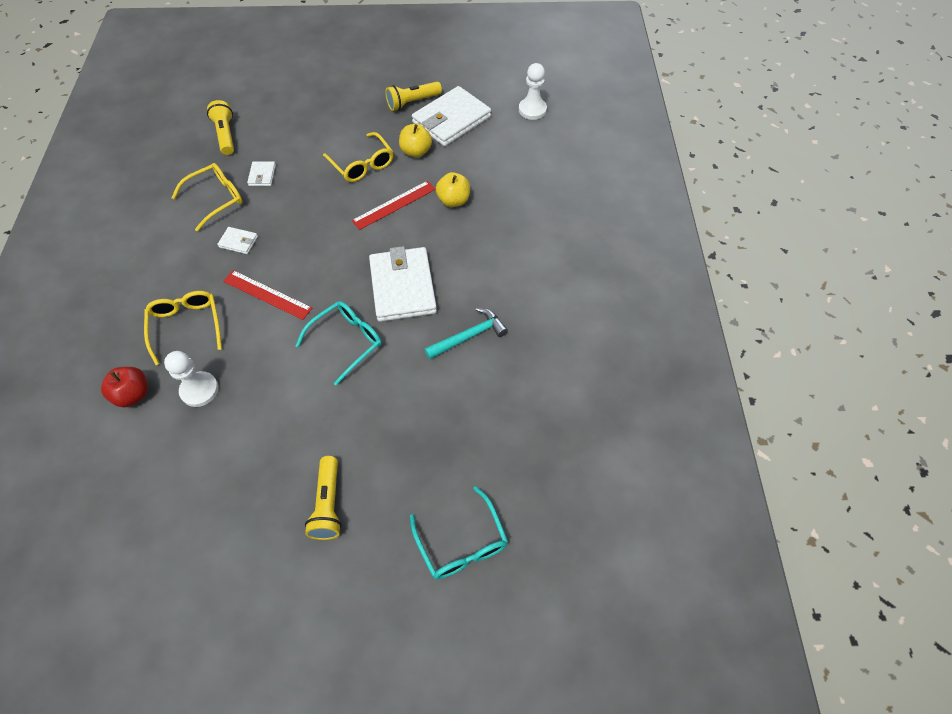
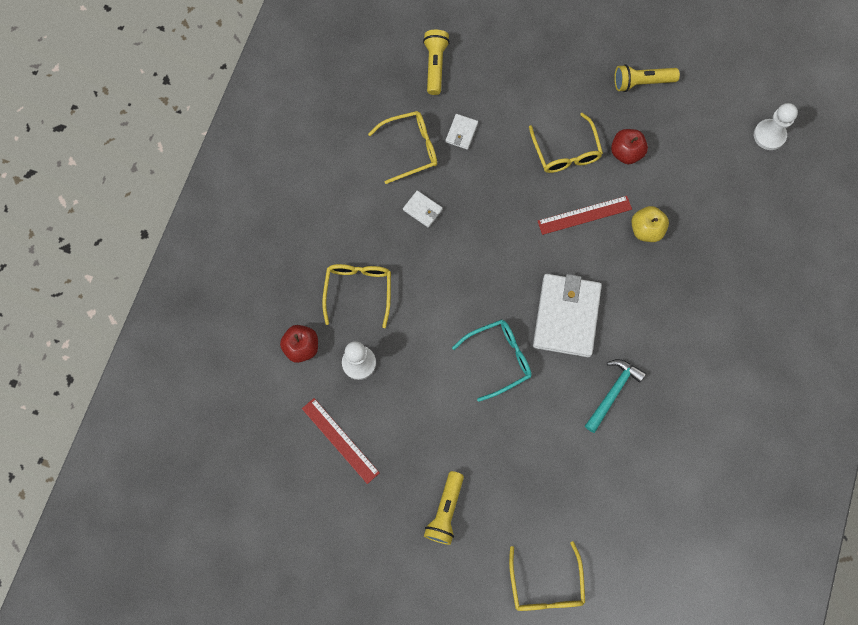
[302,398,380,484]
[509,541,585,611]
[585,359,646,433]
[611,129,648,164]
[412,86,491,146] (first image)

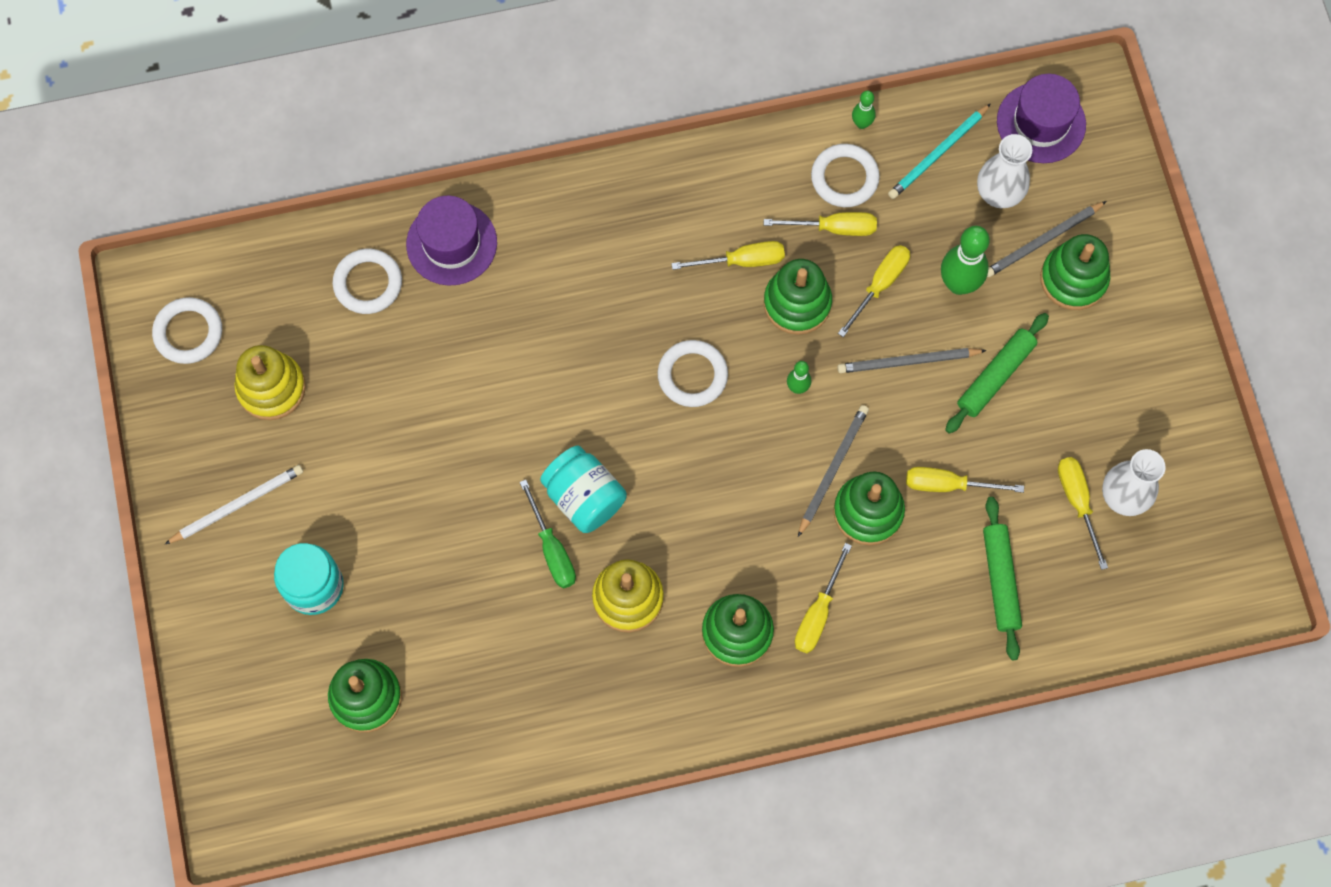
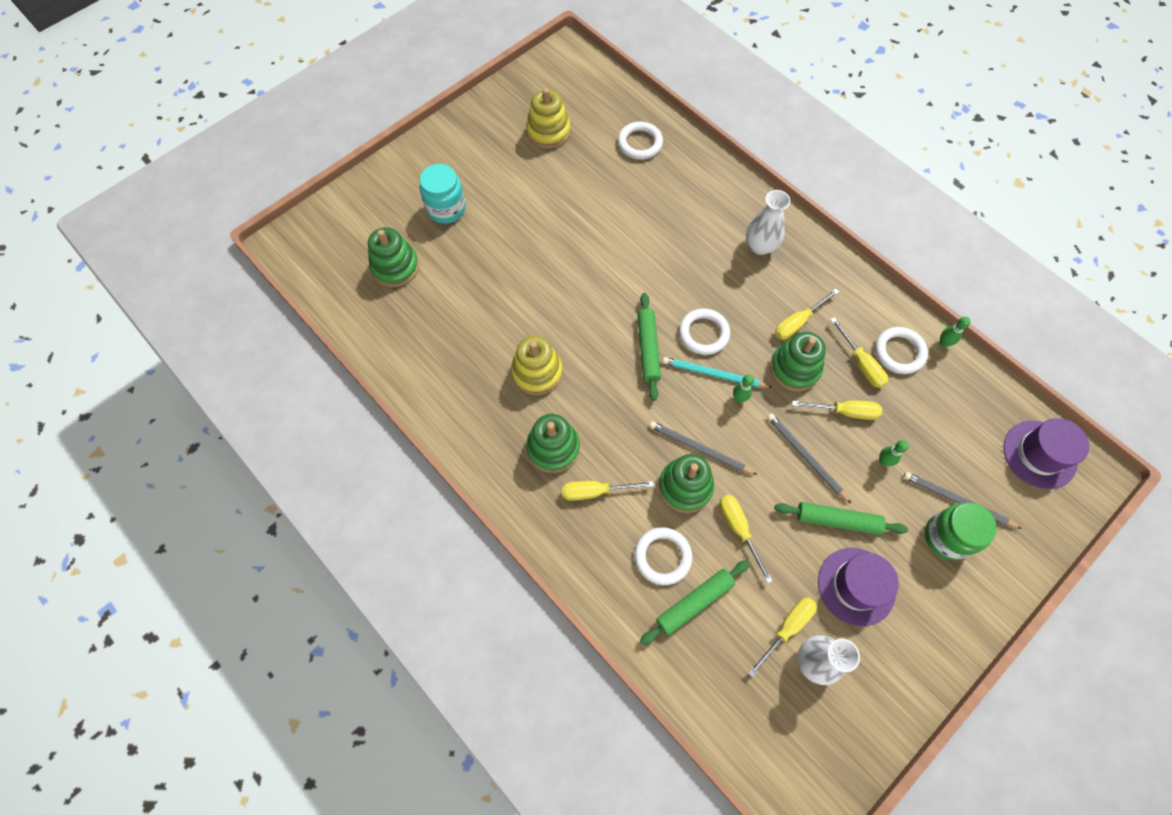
[634,527,692,585]
[637,293,661,401]
[649,421,757,475]
[662,357,773,388]
[746,190,790,255]
[775,289,839,340]
[818,548,899,626]
[879,440,909,466]
[925,503,997,560]
[165,465,303,544] (first image)
[520,480,576,588] (first image)
[540,445,627,533] (first image)

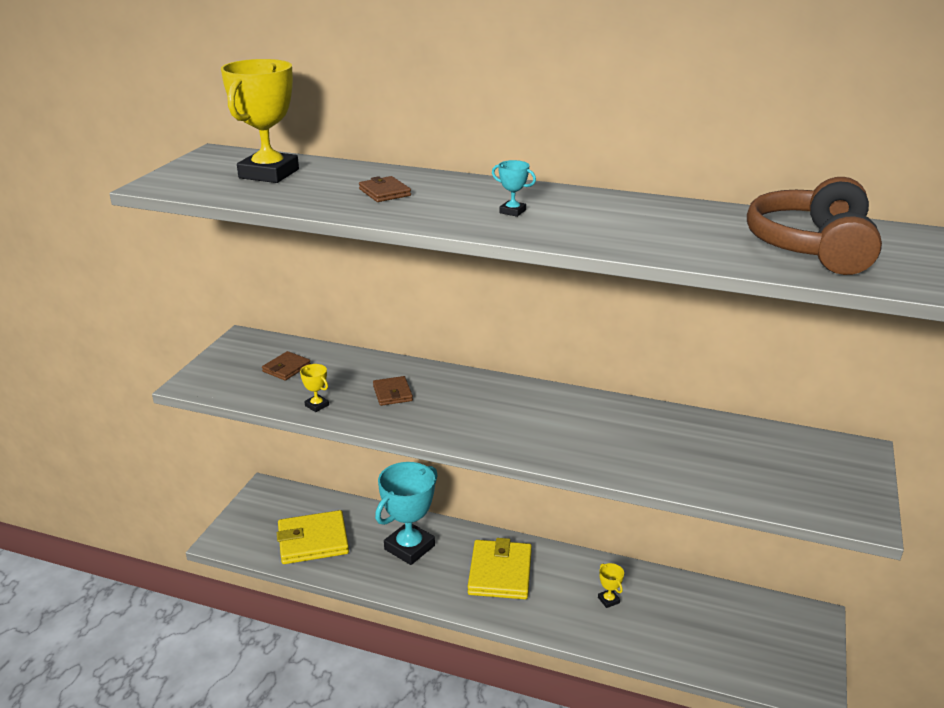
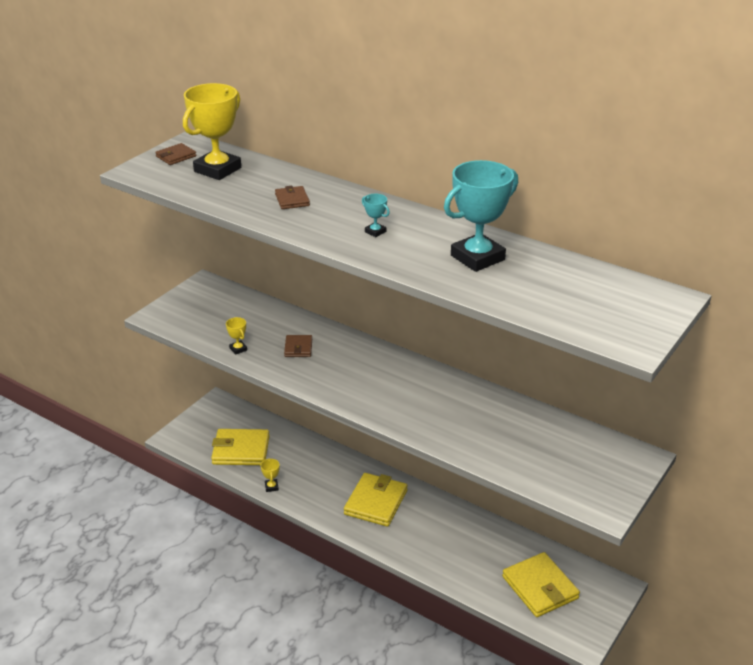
[155,143,196,165]
[261,458,280,492]
[444,160,518,272]
[502,552,580,617]
[747,177,882,275] (first image)

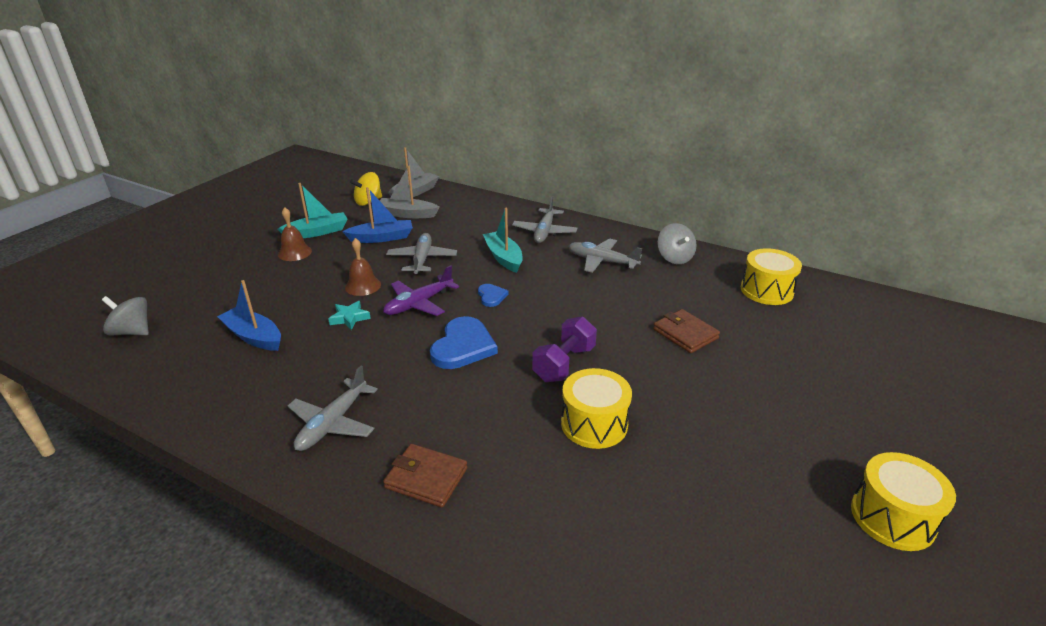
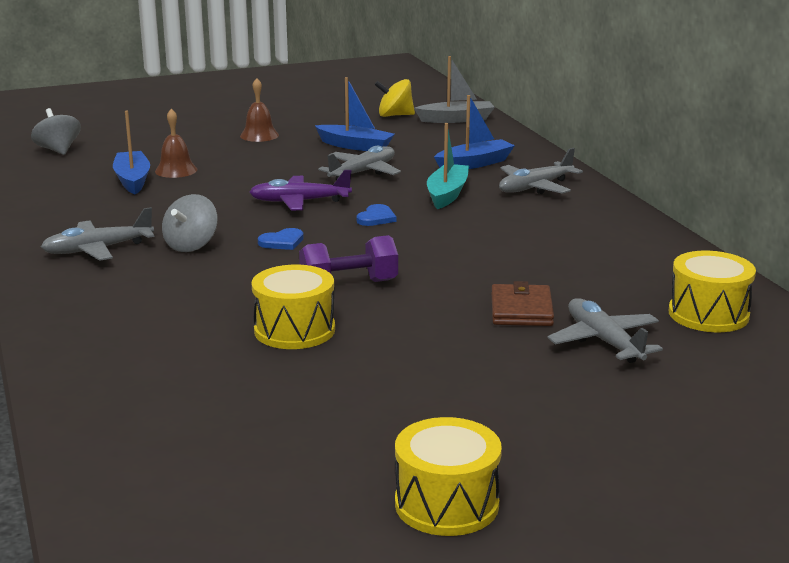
[155,109,197,178]
[162,194,218,252]
[258,228,304,250]
[434,95,515,169]
[548,298,663,363]
[277,183,348,238] (first image)
[328,301,371,330] (first image)
[379,166,440,218] (first image)
[383,444,467,507] (first image)

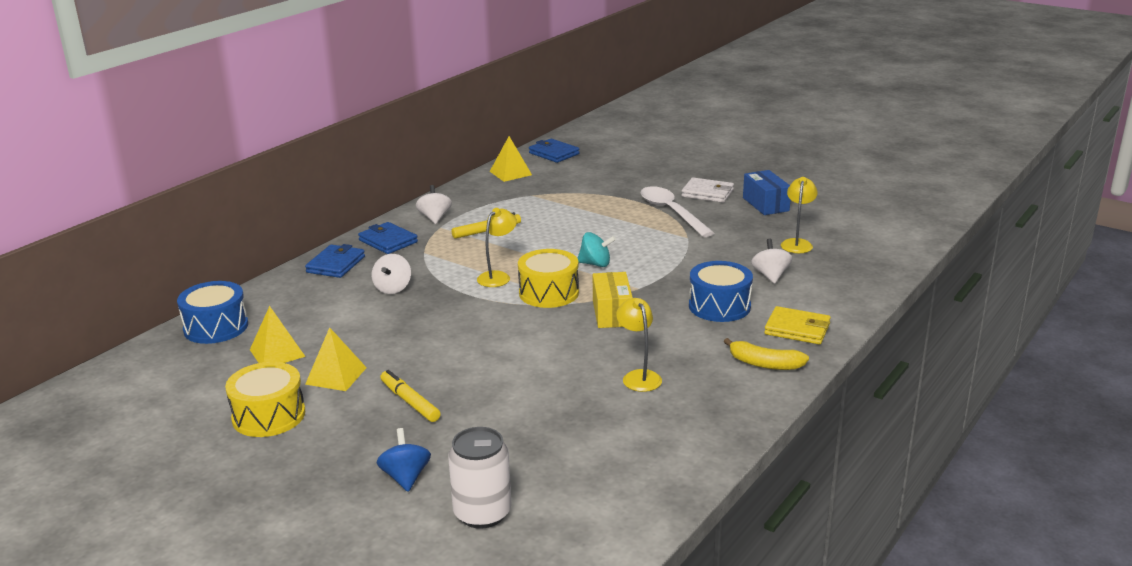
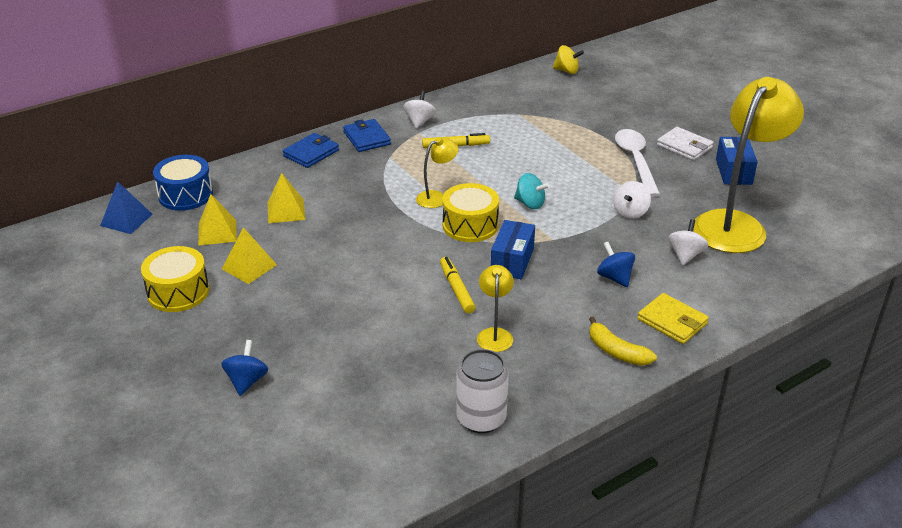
[100,181,153,234]
[268,173,305,223]
[440,257,476,314]
[456,349,509,433]
[491,220,535,279]
[553,45,584,74]
[597,242,635,287]
[613,181,651,219]
[693,77,804,253]

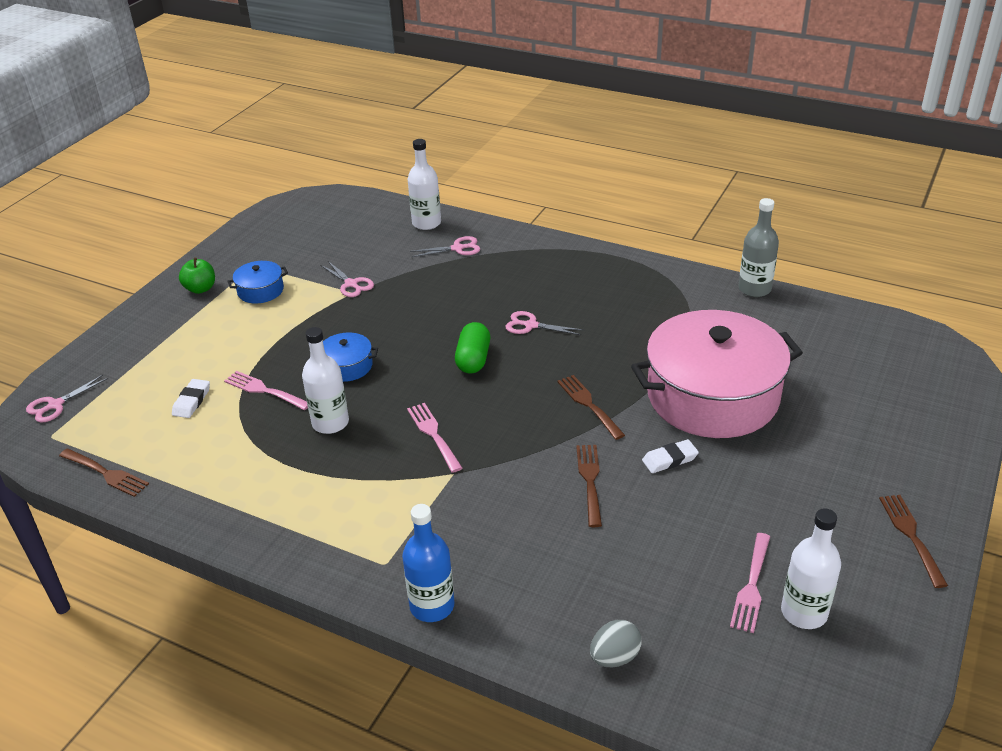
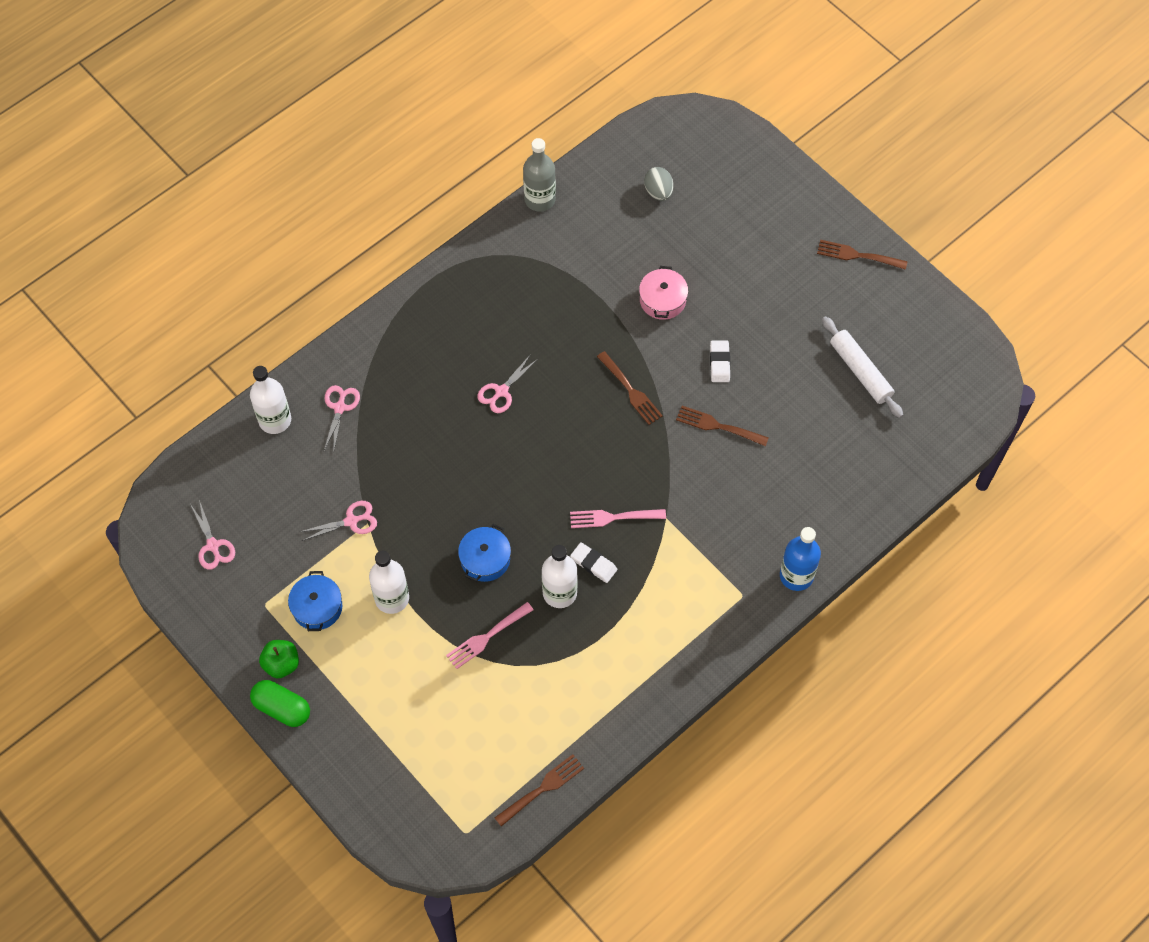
[191,500,235,570]
[250,680,310,727]
[369,551,409,614]
[570,542,617,583]
[597,351,663,425]
[639,266,688,320]
[644,167,673,201]
[822,316,903,418]

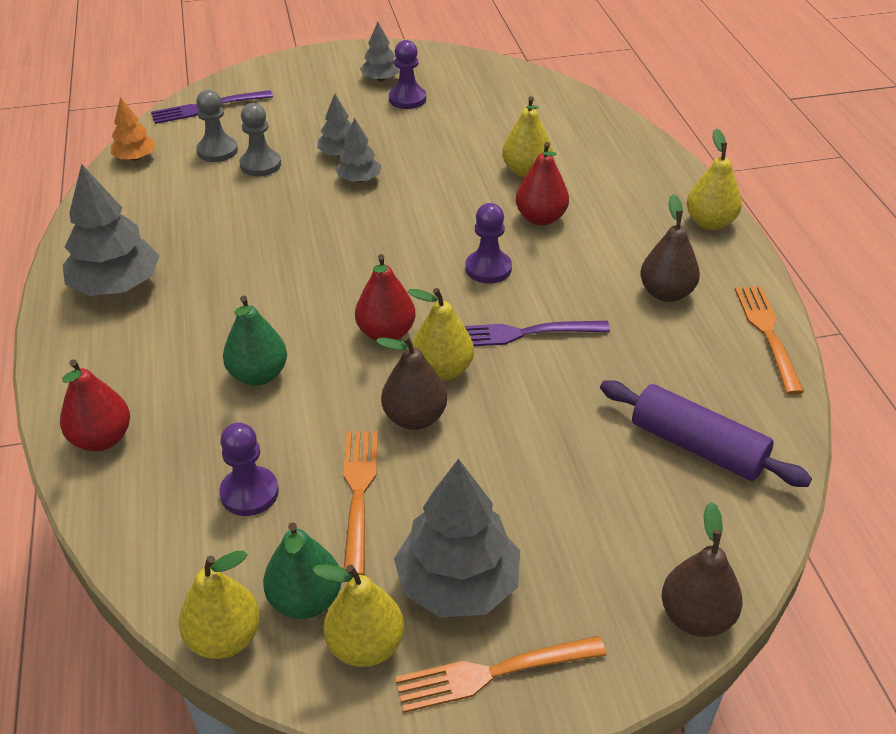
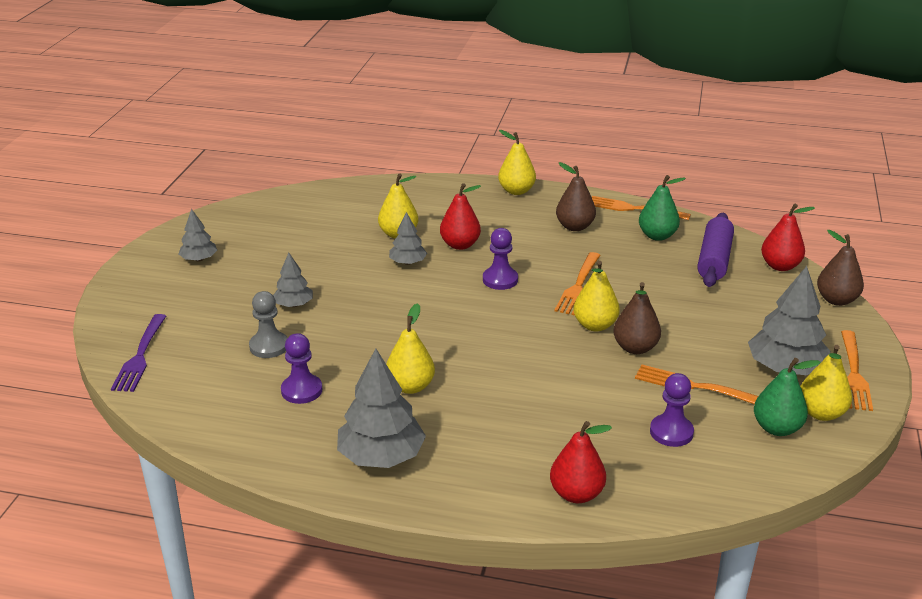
[281,333,322,404]
[386,303,435,394]
[389,212,427,265]
[554,252,601,316]
[639,175,686,241]
[697,213,734,287]
[761,204,815,271]
[111,97,156,161] (first image)
[196,90,238,162] (first image)

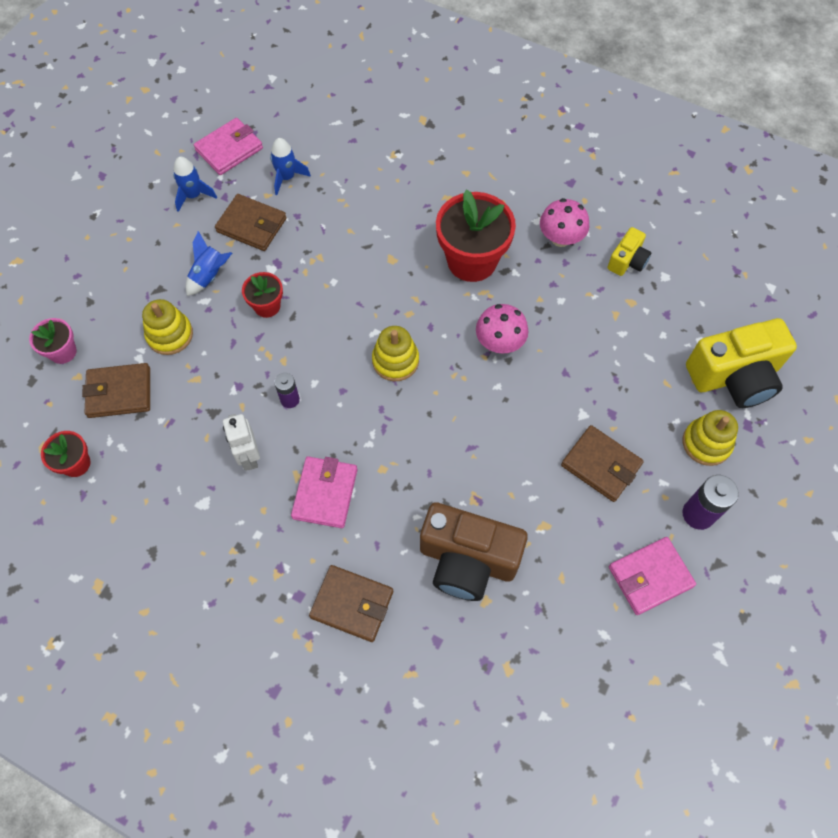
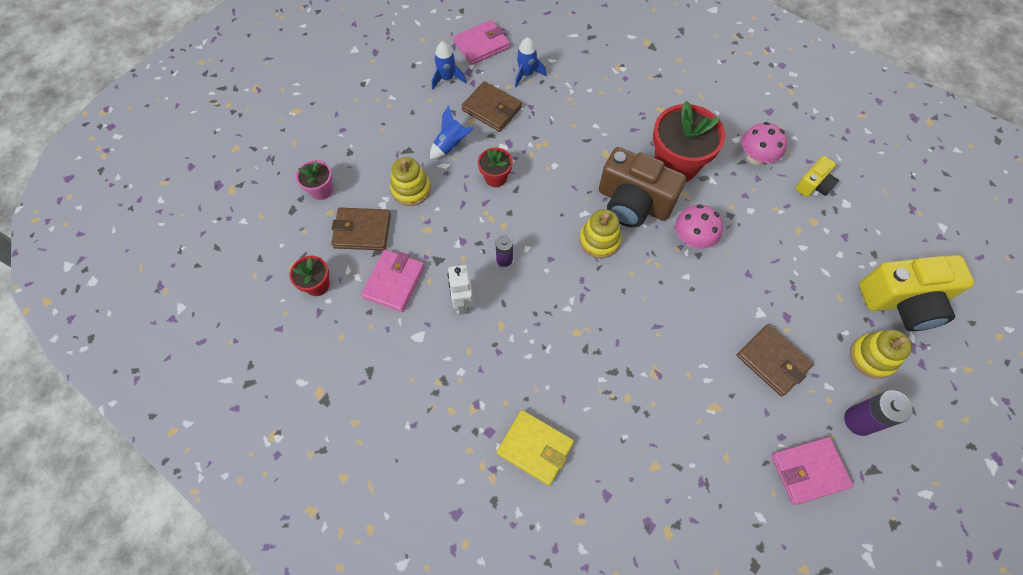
[361,249,425,312]
[497,410,574,486]
[599,147,686,227]

